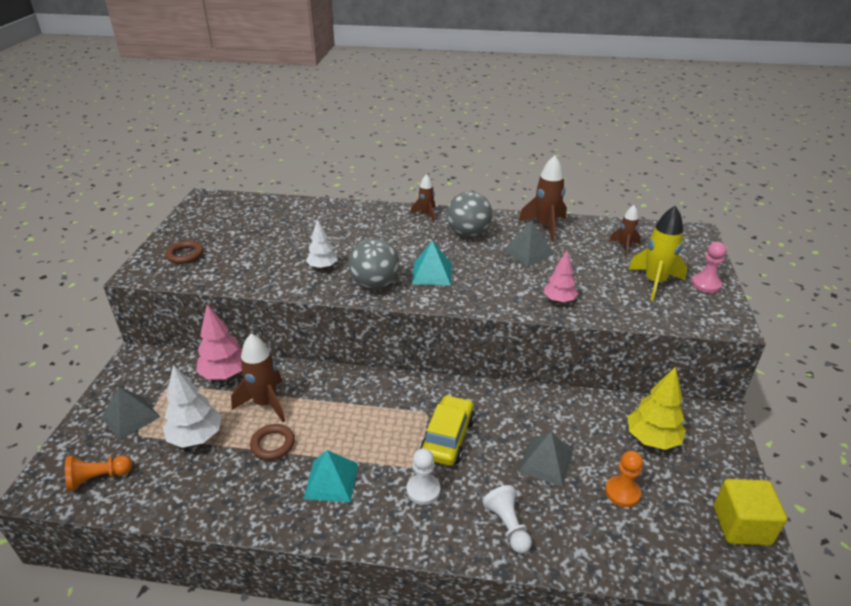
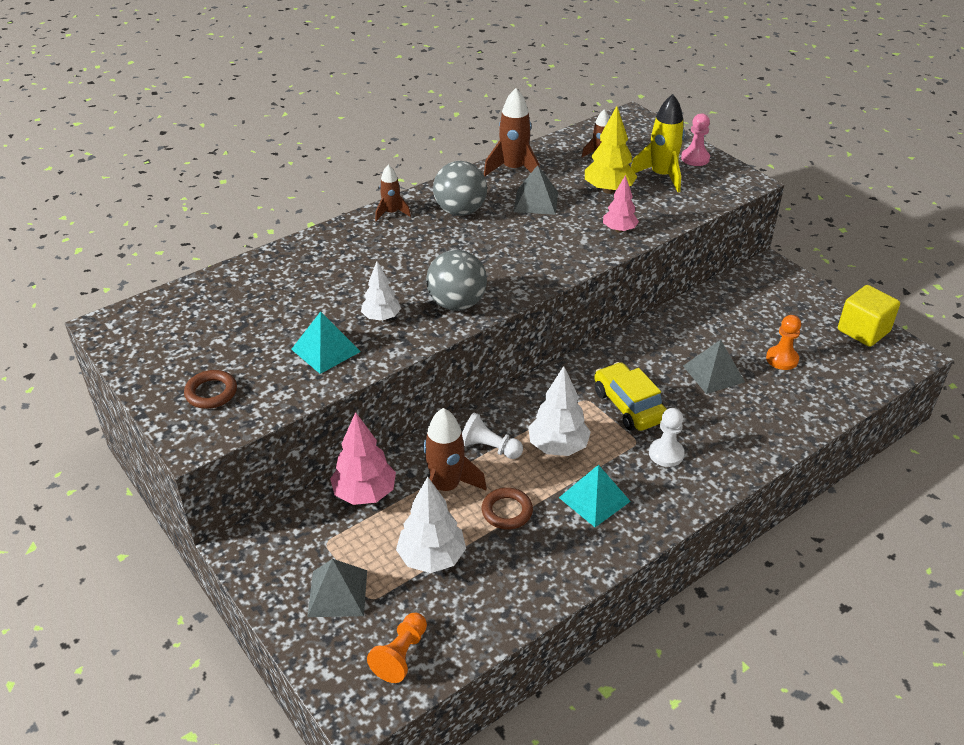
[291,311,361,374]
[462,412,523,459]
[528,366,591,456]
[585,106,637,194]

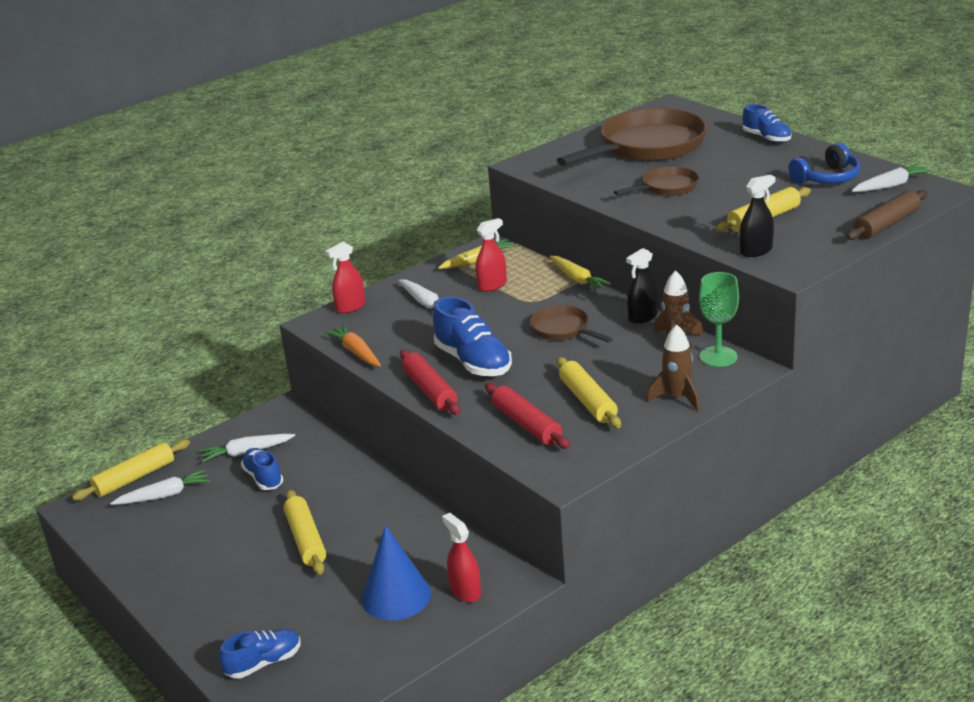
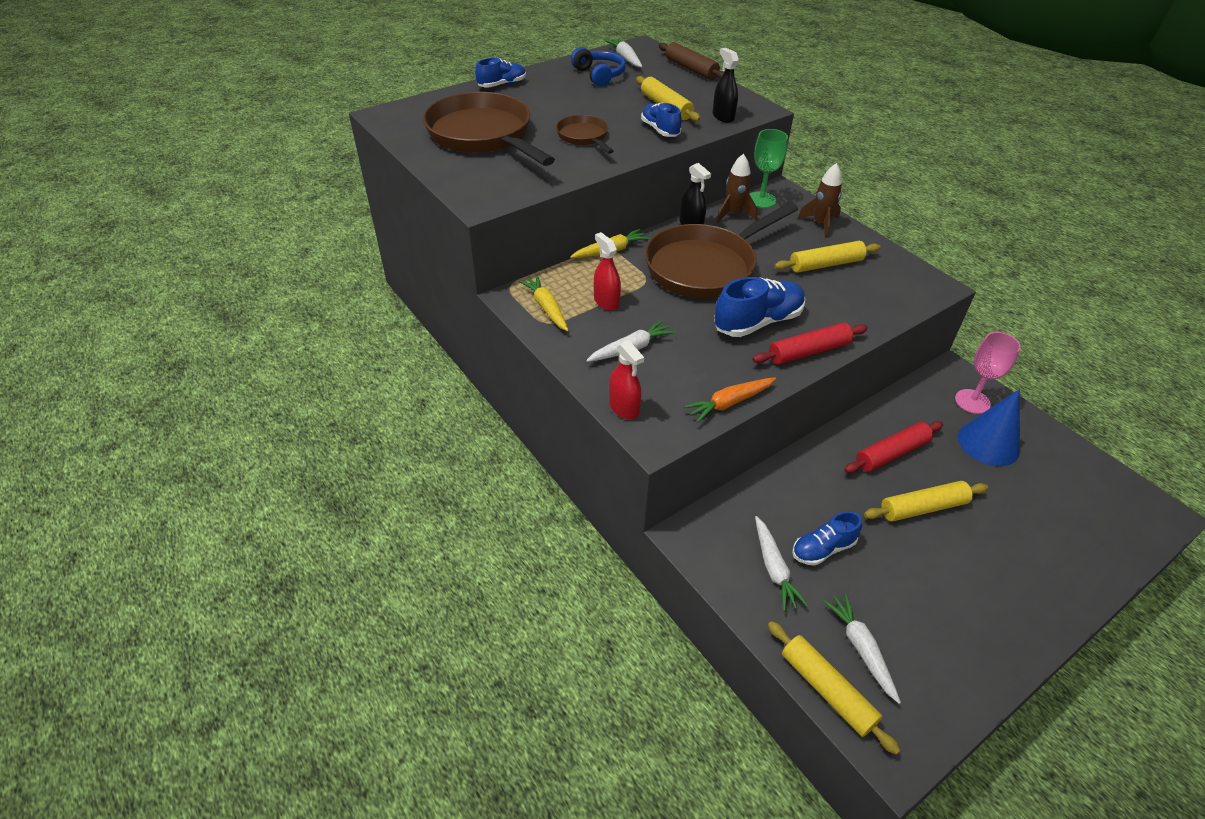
[641,103,681,137]
[645,202,798,298]
[844,421,943,473]
[955,332,1021,414]

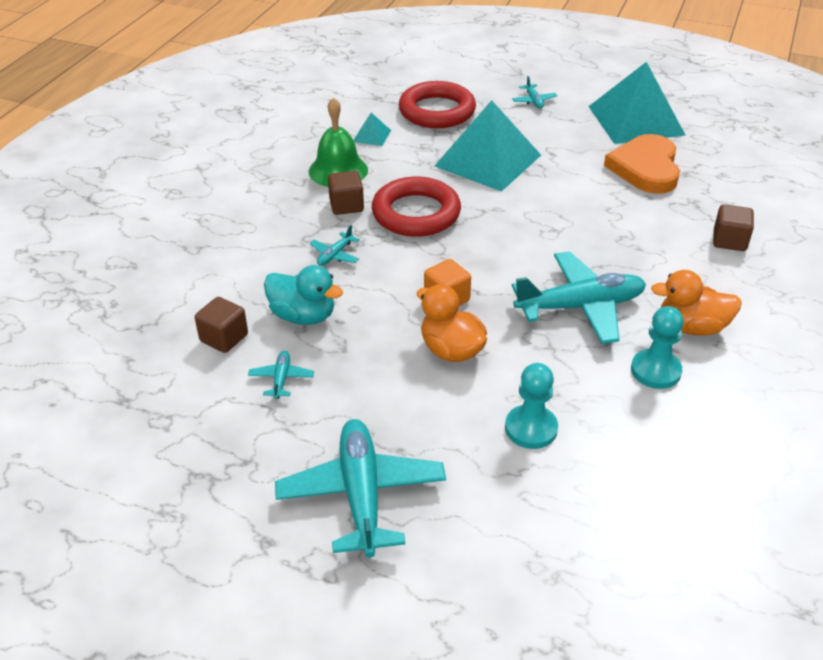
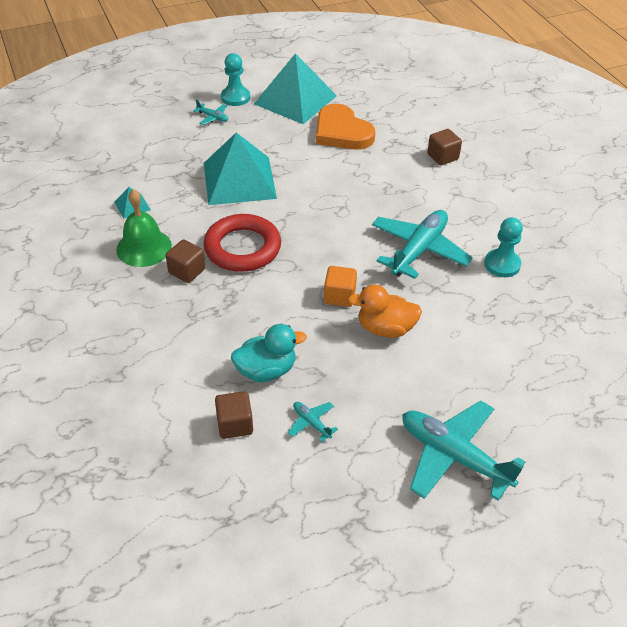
[221,53,250,106]
[310,225,360,266] (first image)
[399,81,476,128] (first image)
[651,270,742,336] (first image)

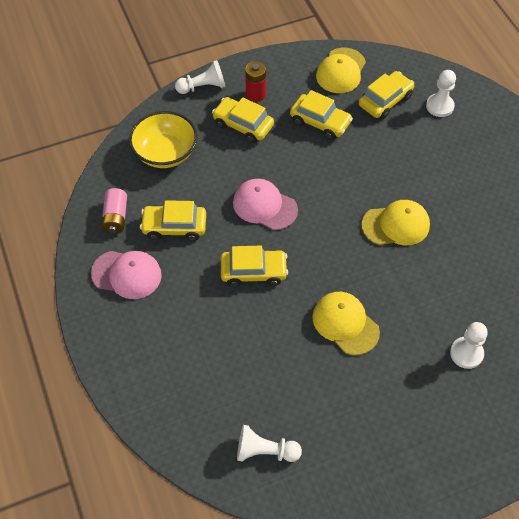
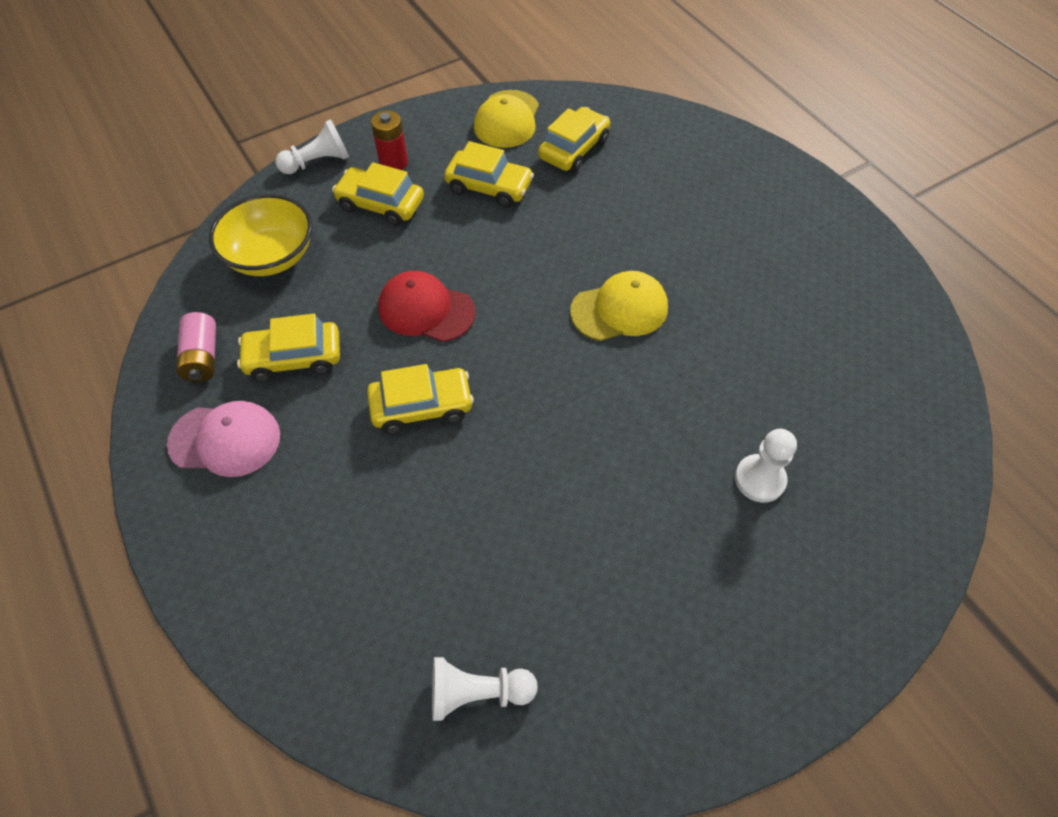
[378,271,475,342]
[312,292,380,355] (first image)
[426,70,456,117] (first image)

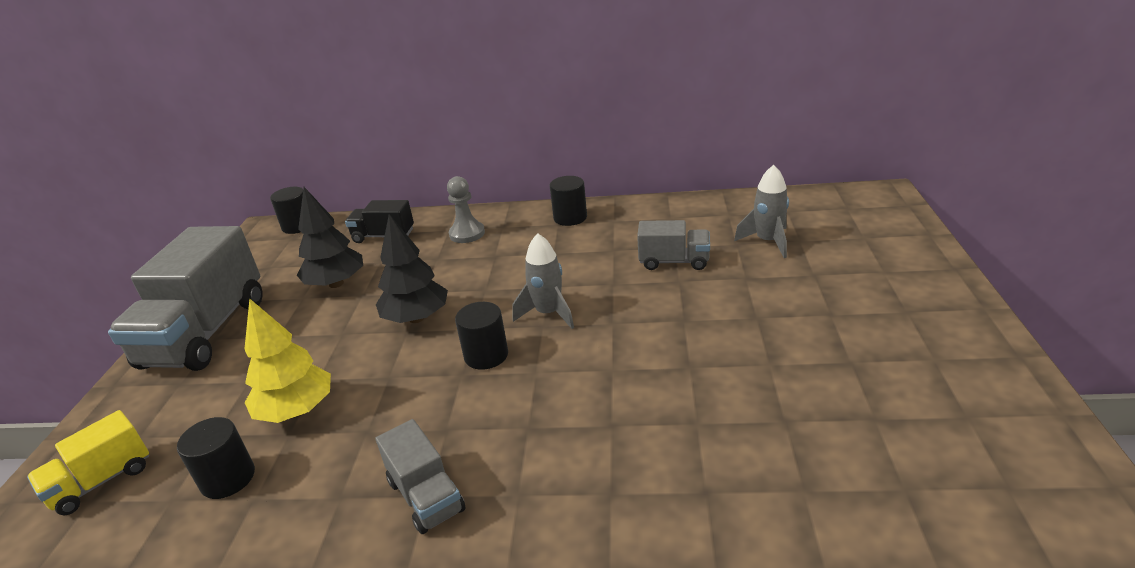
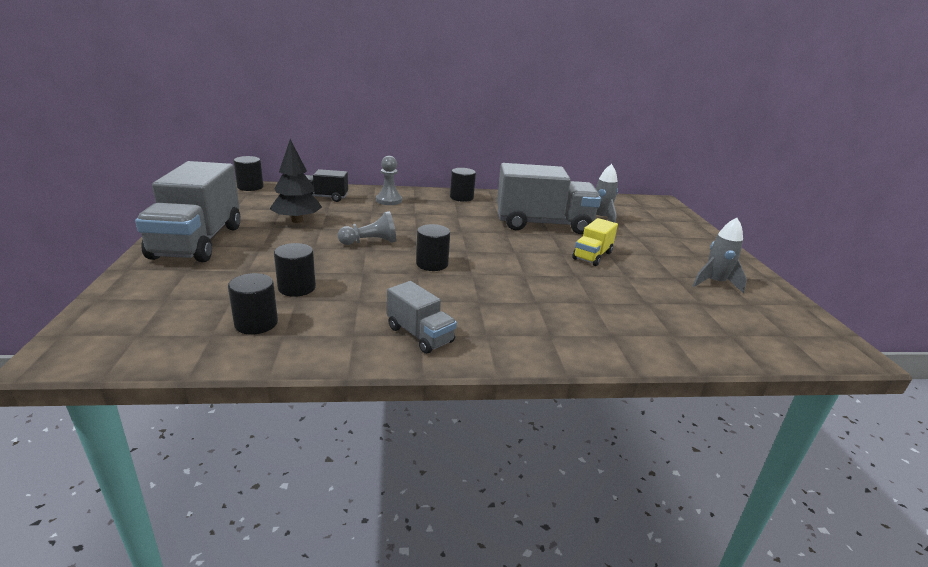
[274,243,316,297]
[338,211,396,245]
[497,163,601,234]
[572,218,618,266]
[693,218,747,294]

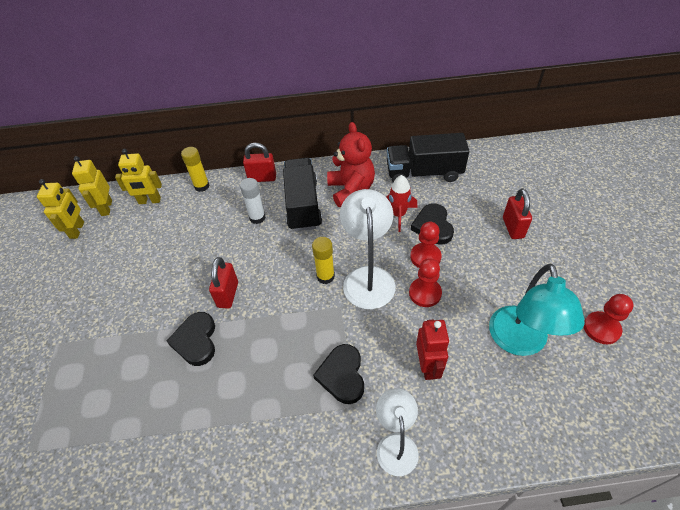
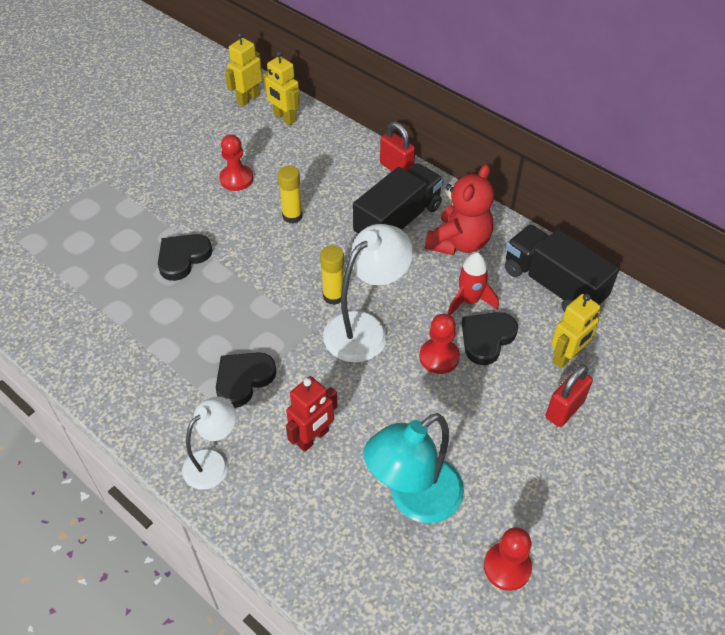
[219,134,253,191]
[278,166,303,224]
[551,293,601,368]
[209,257,238,309] (first image)
[240,178,266,224] (first image)

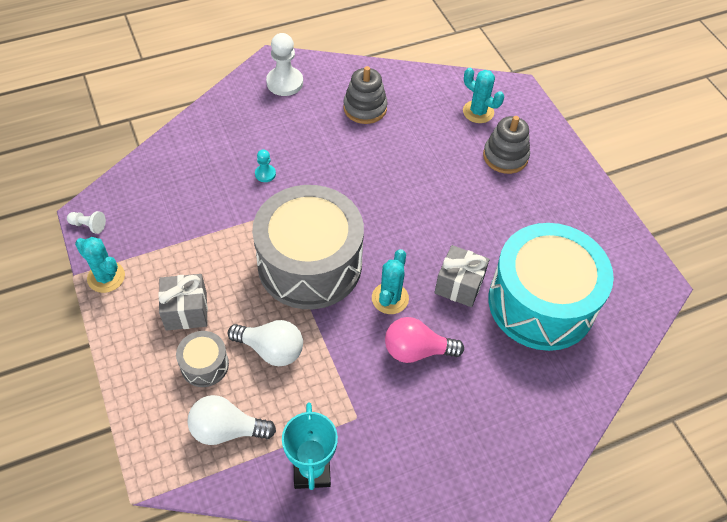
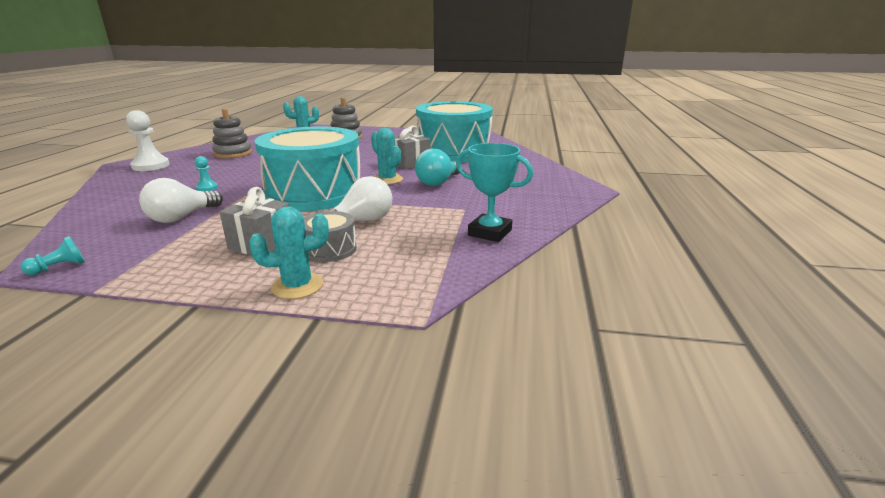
[21,236,85,275]
[139,178,223,223]
[249,206,329,299]
[255,126,360,211]
[415,149,460,186]

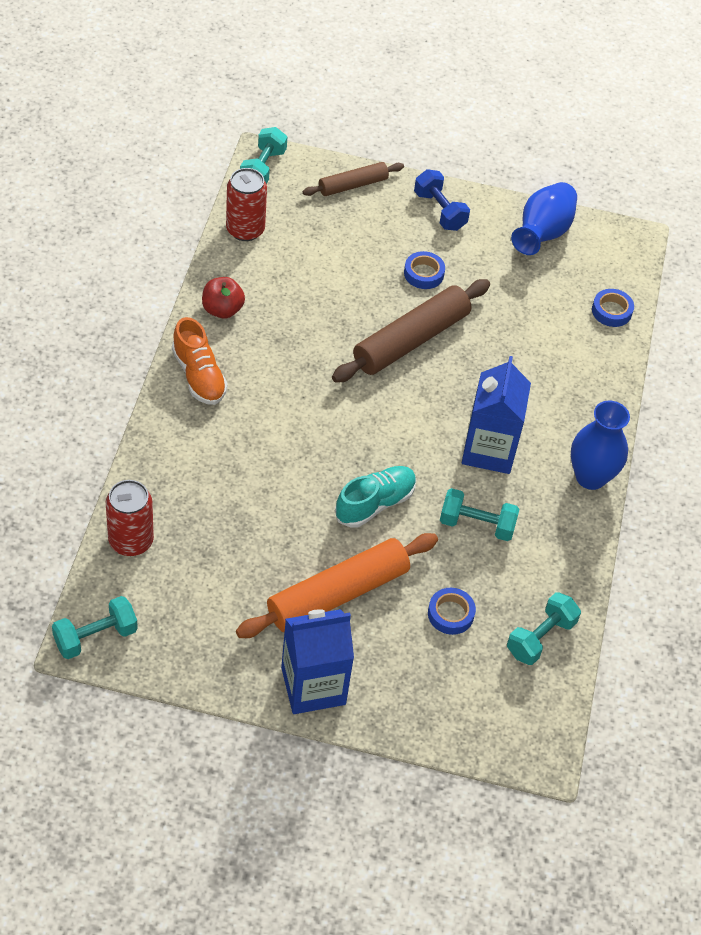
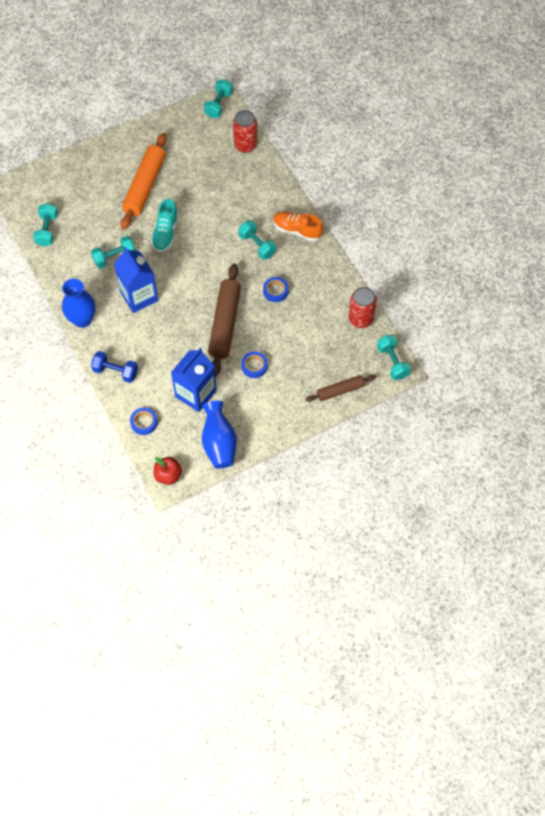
[91,351,138,383]
[154,457,182,485]
[171,348,217,412]
[238,220,276,260]
[263,277,289,302]
[305,375,376,402]

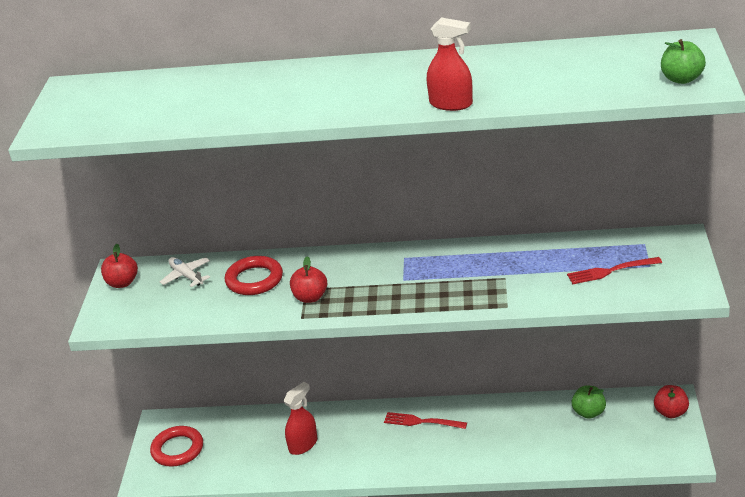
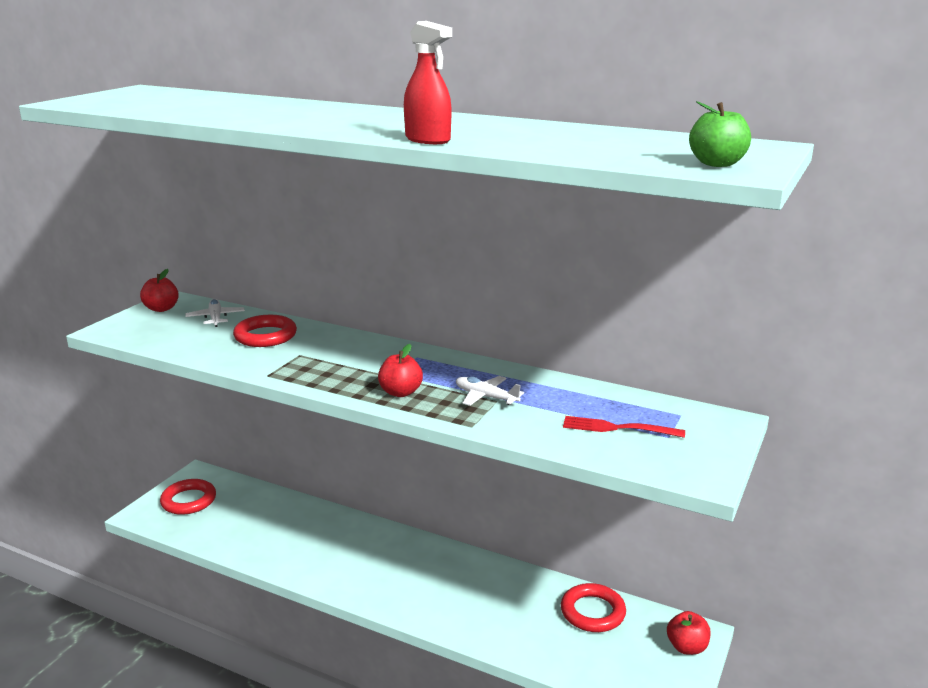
[378,344,423,397]
[456,376,524,406]
[561,583,626,632]
[284,382,317,455] (first image)
[384,412,467,429] (first image)

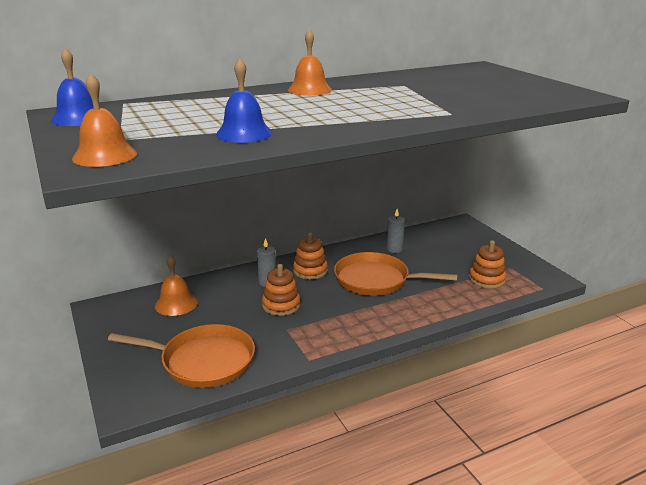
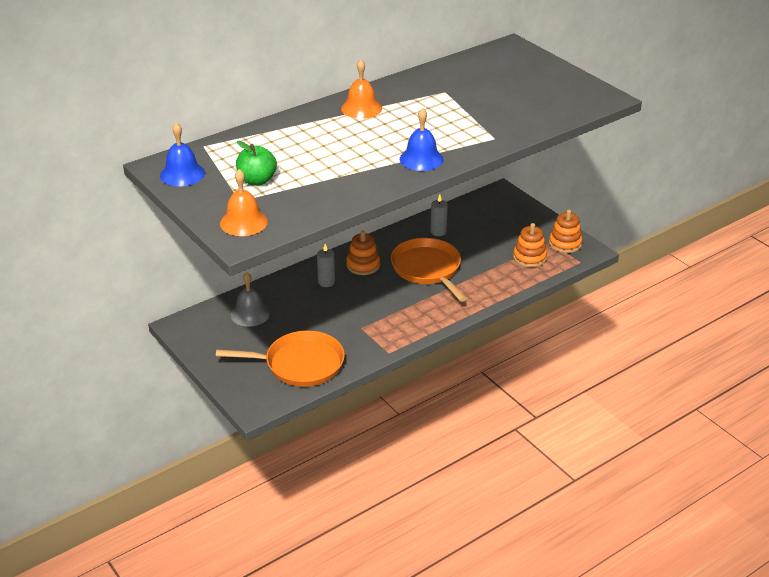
[231,272,270,327]
[236,141,277,185]
[391,238,467,302]
[400,108,444,171]
[549,209,583,253]

